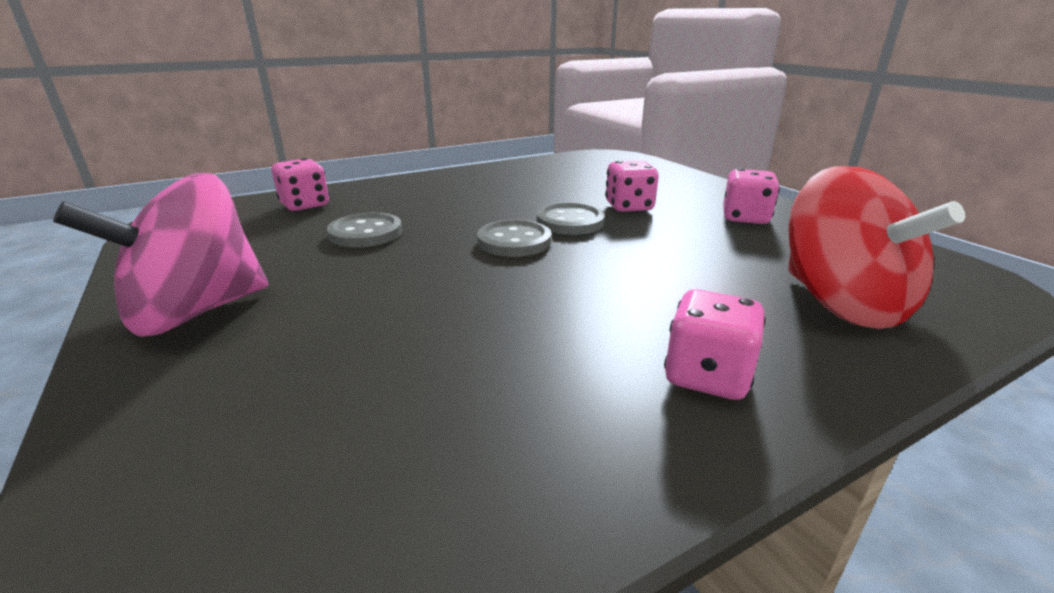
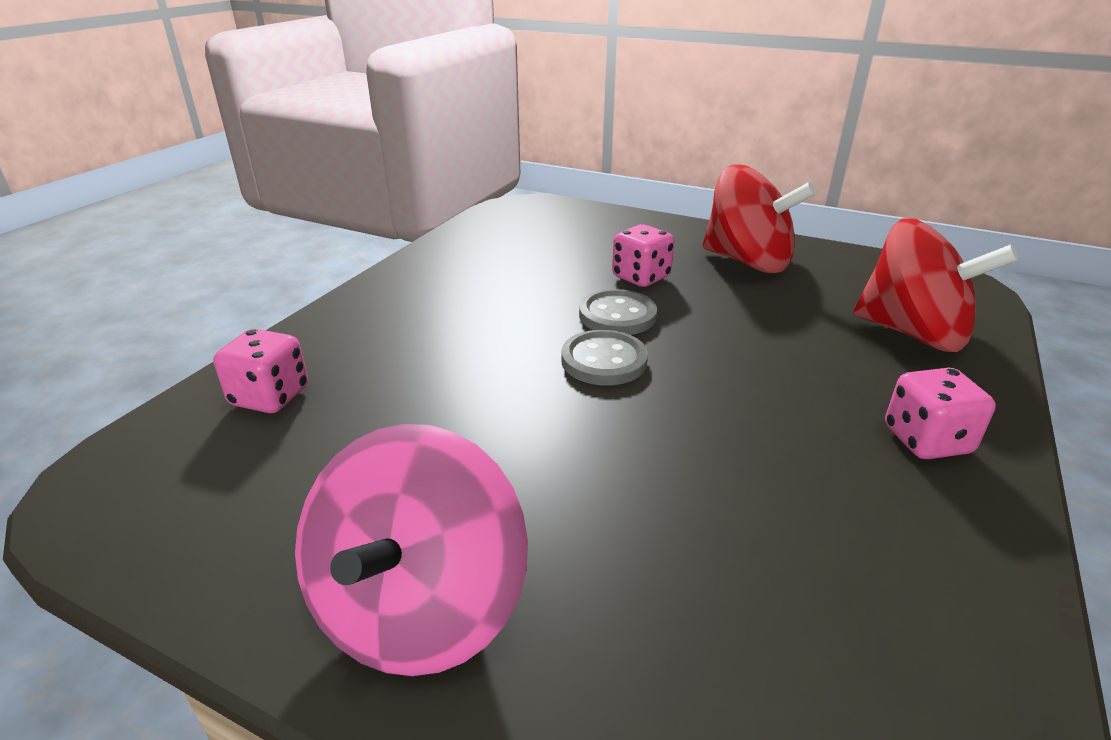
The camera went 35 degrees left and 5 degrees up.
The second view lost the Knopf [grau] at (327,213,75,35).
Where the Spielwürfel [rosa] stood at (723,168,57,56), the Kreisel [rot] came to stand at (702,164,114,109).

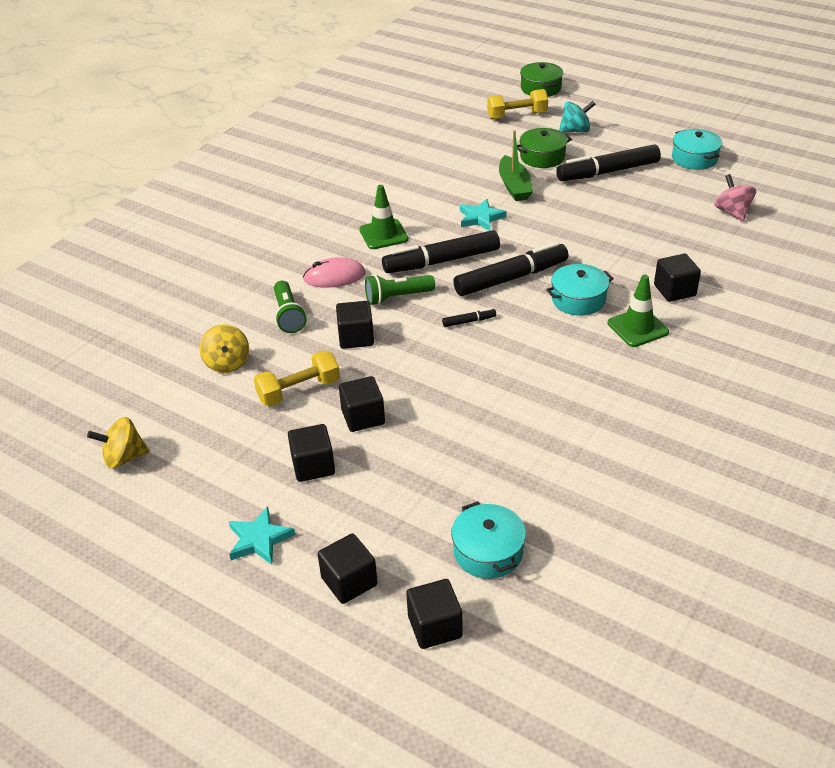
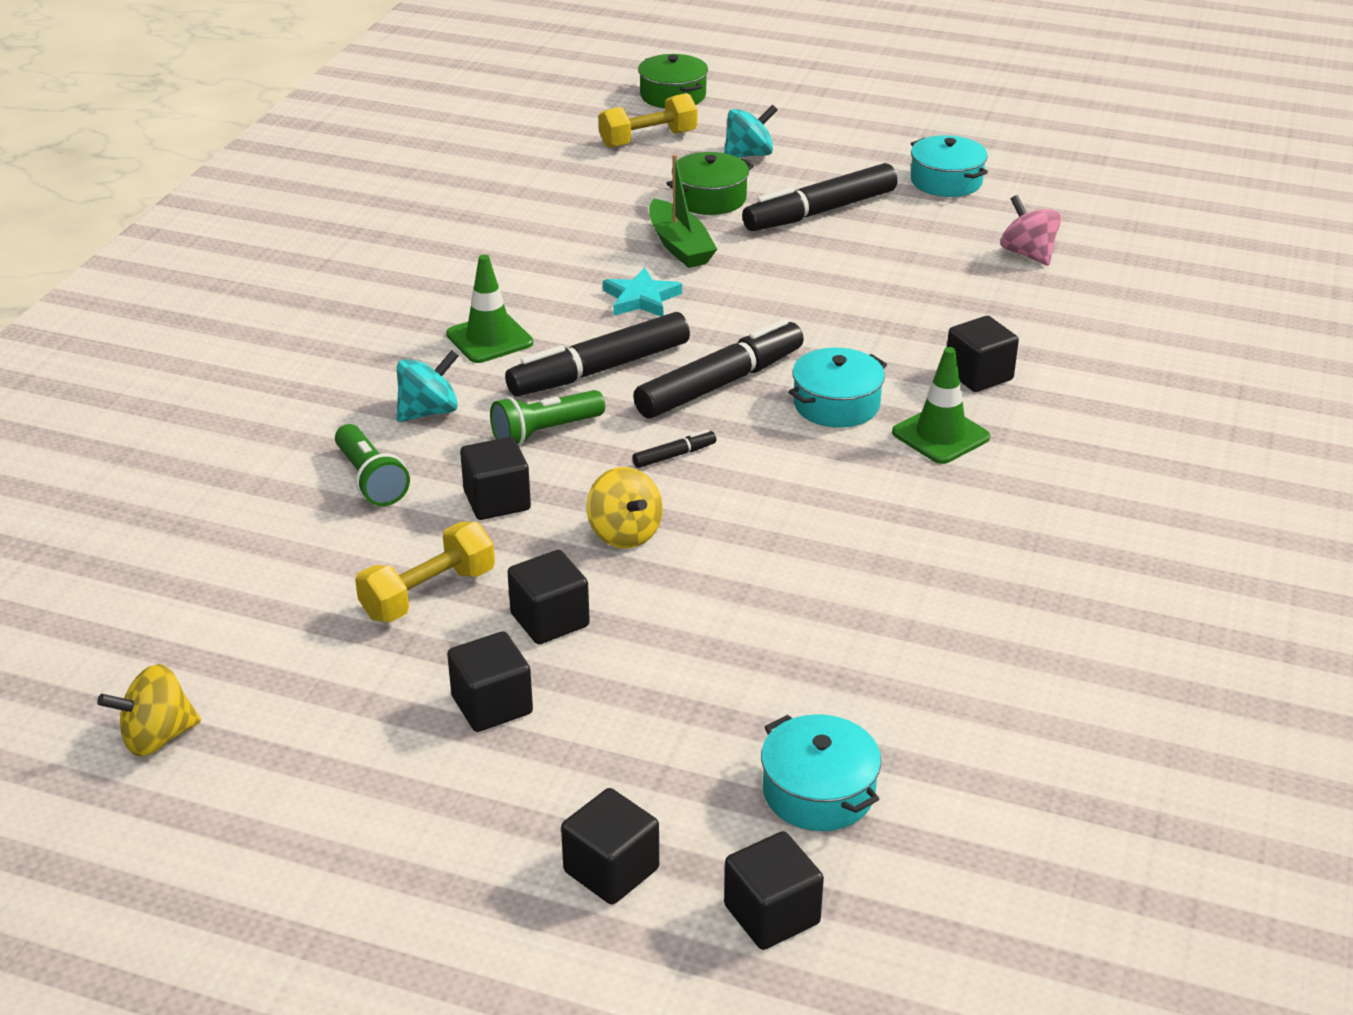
The camera went 15 degrees left and 5 degrees down.
The Kreisel [gelb] ended up elsewhere, having gone from (200,324,49,49) to (587,467,76,81).
The second view lost the Stern [türkis] at (229,507,66,58).
Where the Computermaus [rosa] stood at (303,257,63,31), the Kreisel [türkis] came to stand at (397,350,61,72).

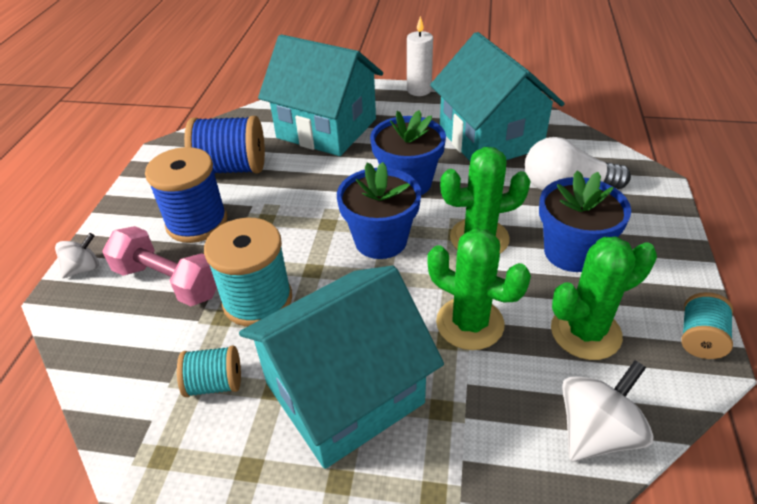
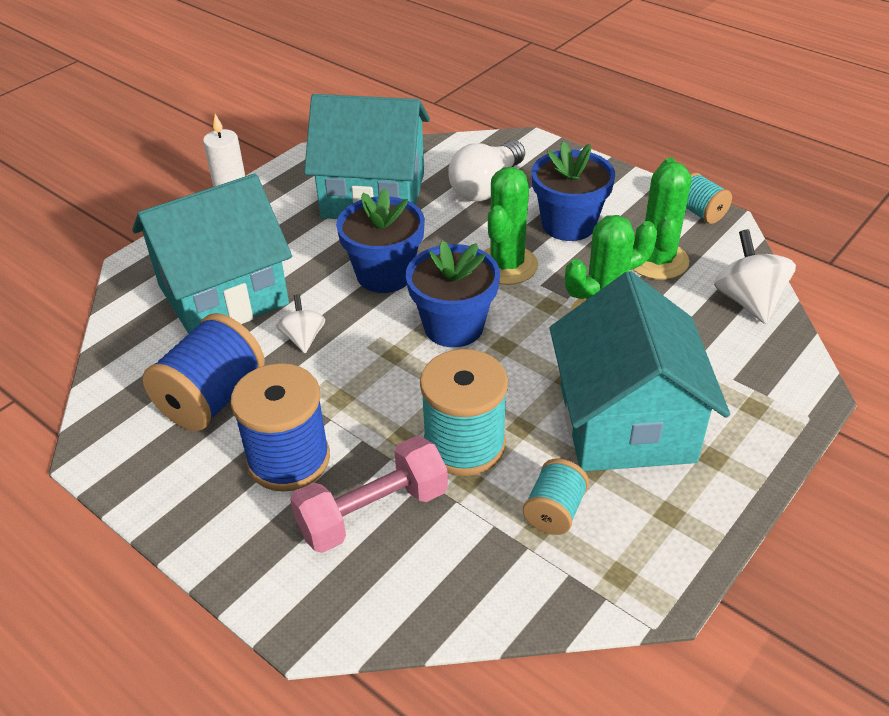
The camera went 60 degrees left and 0 degrees up.
The Kreisel [weiß] ended up elsewhere, having gone from (55,233,44,45) to (276,294,49,59).

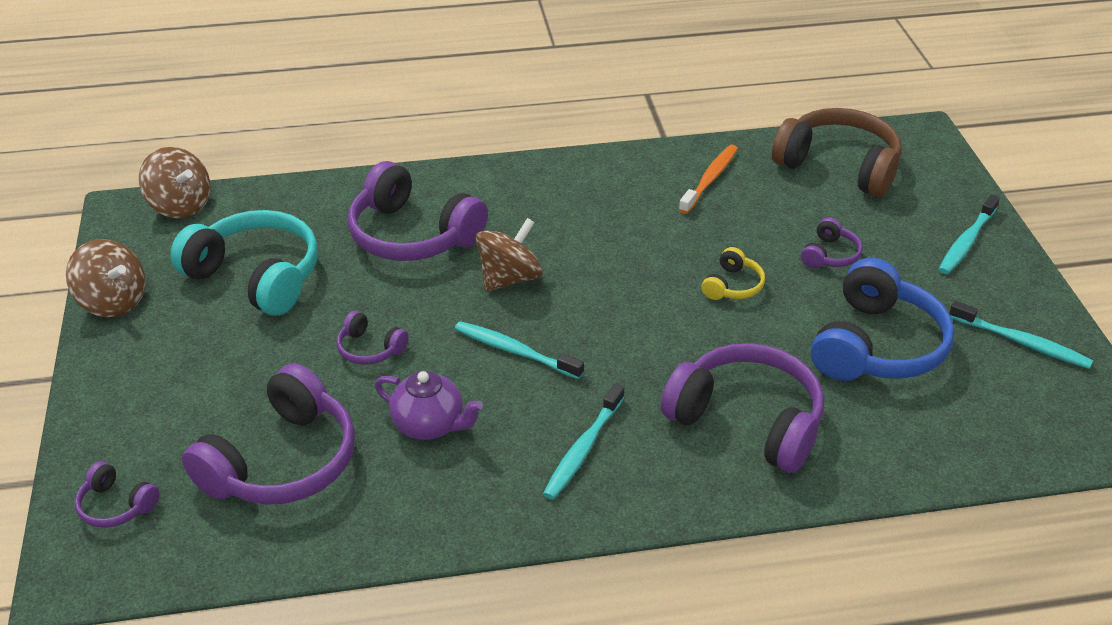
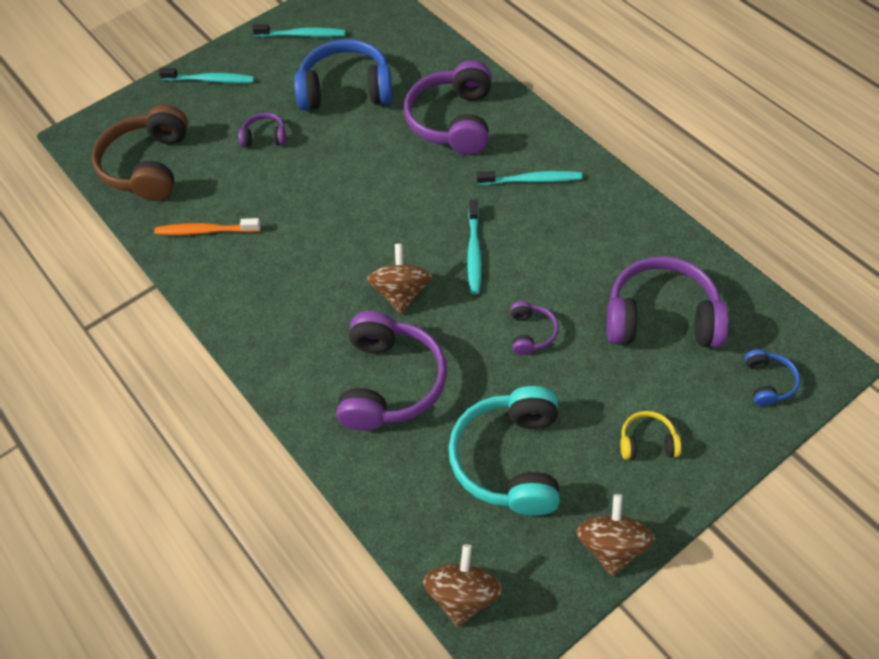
The camera went 115 degrees left and 15 degrees up.
What was the Kopfhörer [lila] at (75,461,84,67) turned into the Kopfhörer [blau] at (745,349,55,57).
The second view lost the Teekanne [lila] at (374,371,109,69).
The Kreisel [braun] at (475,218,68,74) ended up facing another way, 75 degrees clockwise from before.
The Kopfhörer [gelb] ended up elsewhere, having gone from (701,247,64,53) to (620,411,61,49).
The Zahnbürste [türkis] at (949,301,144,68) ended up facing another way, 90 degrees clockwise from before.

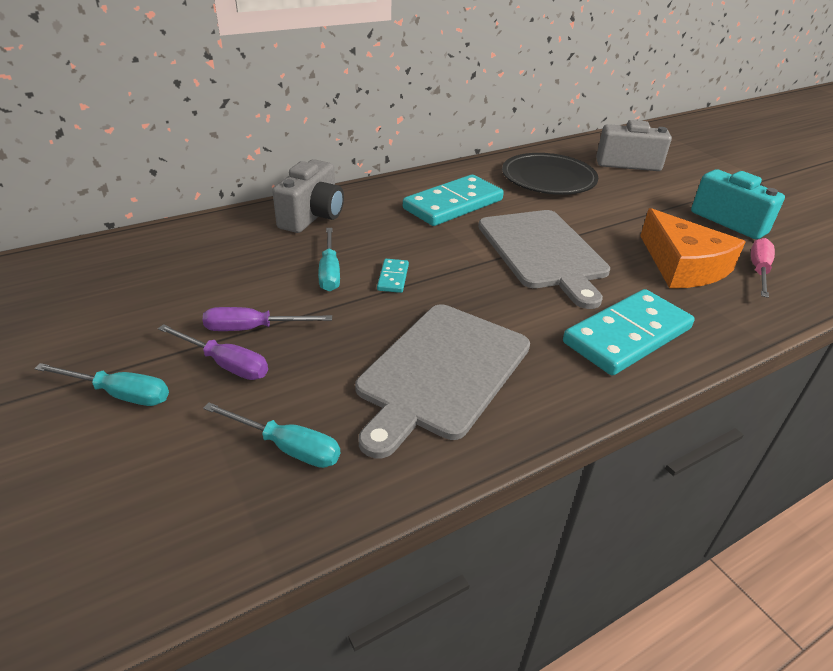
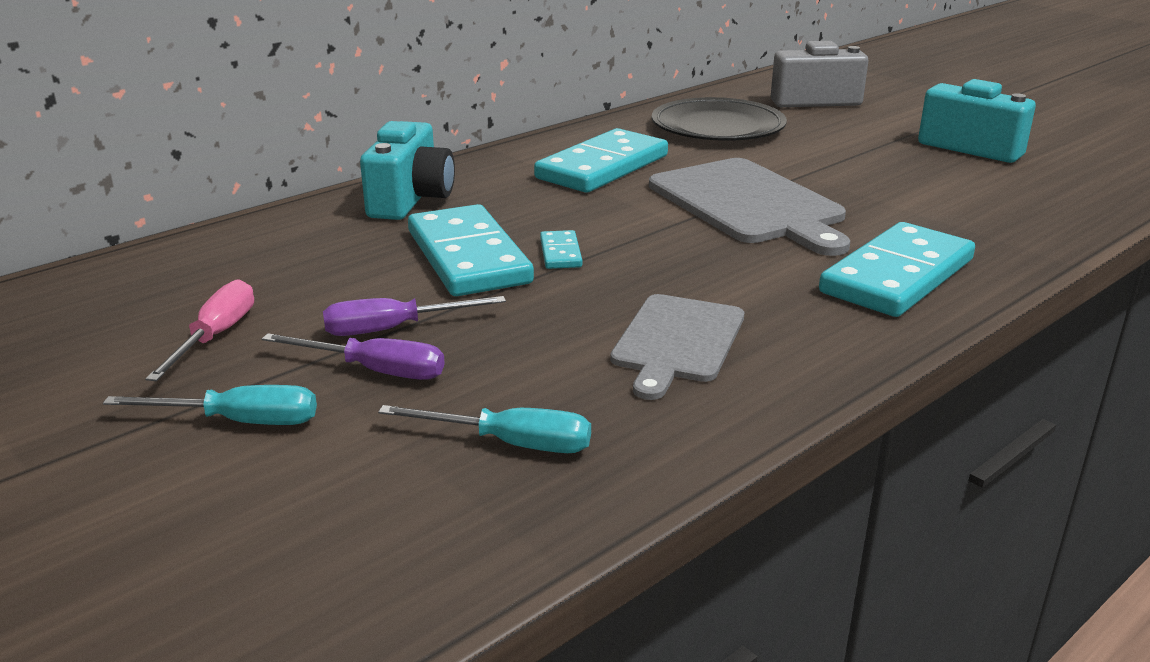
The camera went 10 degrees left and 10 degrees down.
What was the Kamera [grau] at (272,159,72,74) turned into the Kamera [türkis] at (360,121,95,99).
Where the Schraubenzieher [türkis] stood at (318,228,22,64), the Dominostein [türkis] came to stand at (408,204,126,92).
The size of the Schneidebrett [grau] at (355,304,175,154) changed by a factor of 0.64.
The second view lost the Käse [orange] at (640,208,106,80).
The Schraubenzieher [rosa] ended up elsewhere, having gone from (751,238,24,60) to (145,279,109,102).

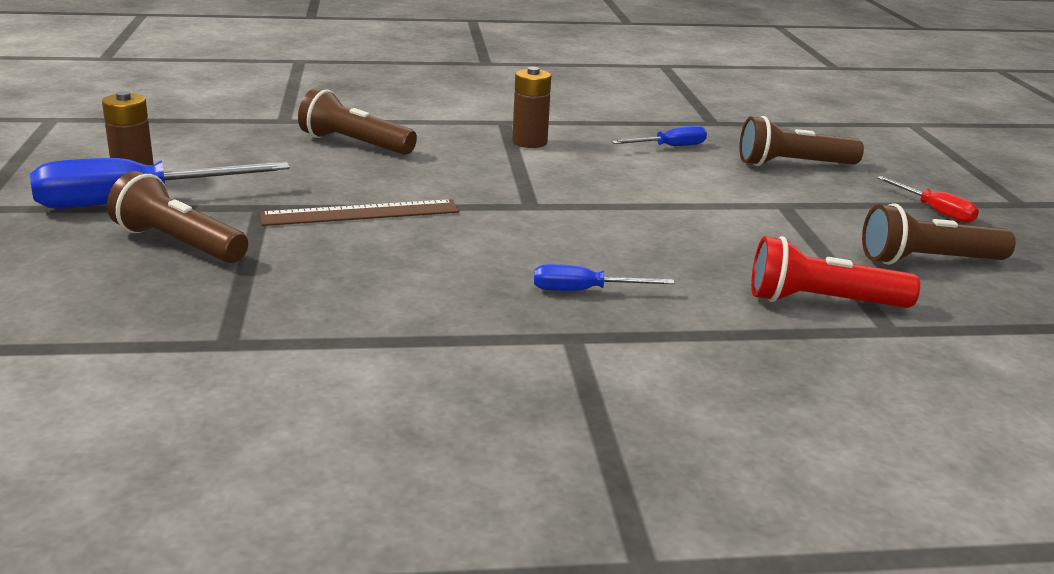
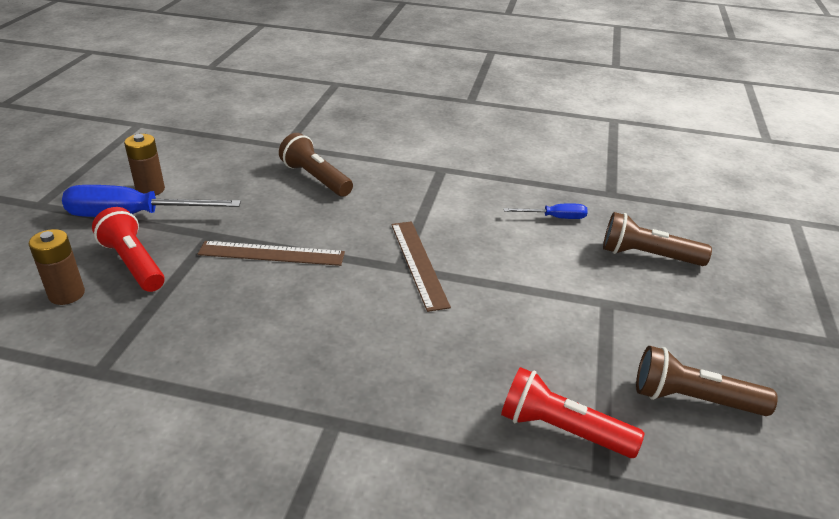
The camera went 20 degrees right and 10 degrees up.
What was the Taschenlampe [braun] at (107,171,141,92) turned into the Taschenlampe [rot] at (92,207,73,85).
The Batterie [braun] ended up elsewhere, having gone from (513,67,38,81) to (29,229,56,76).
The second view lost the Schraubenzieher [blau] at (534,264,141,27).
The second view lost the Schraubenzieher [rot] at (877,176,102,47).
The second view gained the Lineal [braun] at (391,221,60,91).

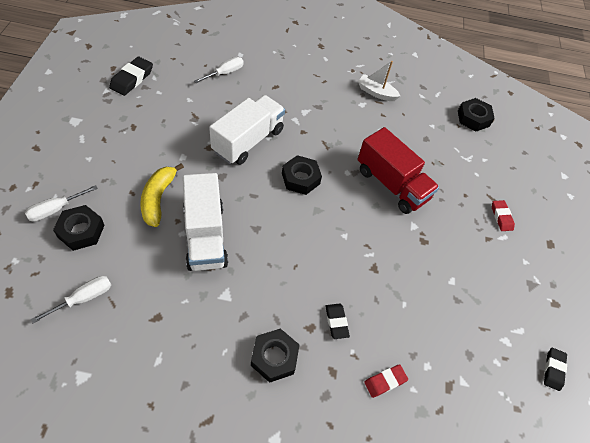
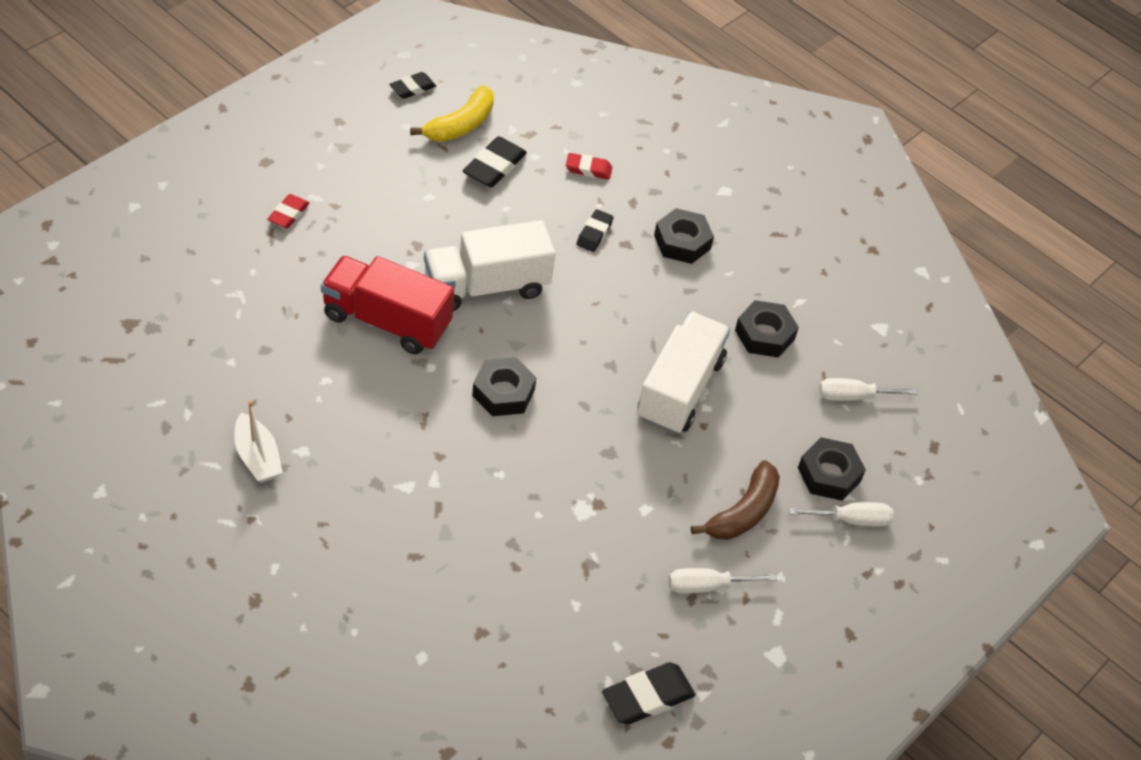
The camera went 145 degrees left and 5 degrees down.
The Banane [gelb] ended up elsewhere, having gone from (140,163,44,64) to (410,85,84,57).
The Schraubenzieher [weiß] ended up elsewhere, having gone from (194,57,50,26) to (669,568,108,26).
The Lastwagen [weiß] ended up elsewhere, having gone from (209,95,76,70) to (424,220,131,91).
The Lastwagen [rot] at (358,127,81,87) ended up facing another way, 60 degrees counterclockwise from before.
The Sechskantmutter [schwarz] ended up elsewhere, having gone from (458,98,37,33) to (735,300,64,58).
The second view gained the Radiergummi [schwarz] at (463,136,64,51).
The second view gained the Banane [braun] at (691,460,89,80).

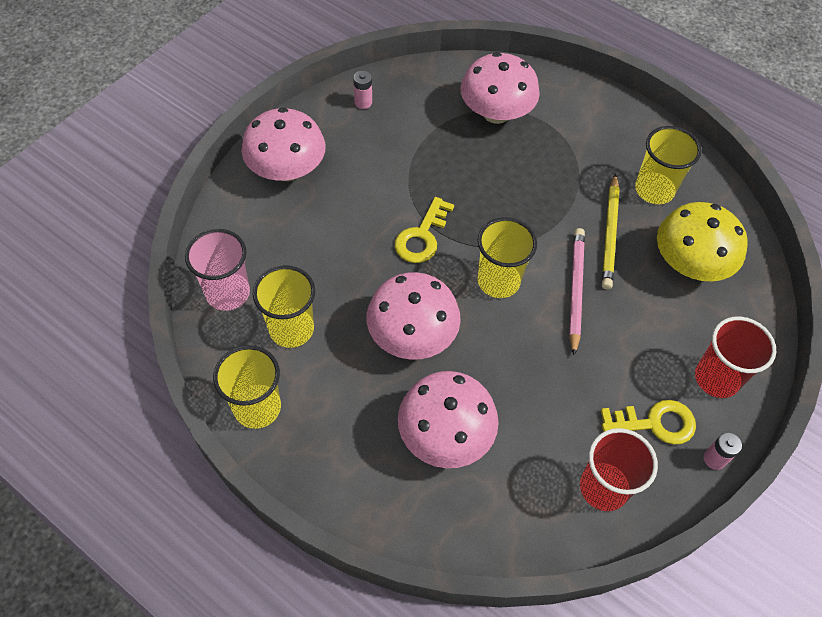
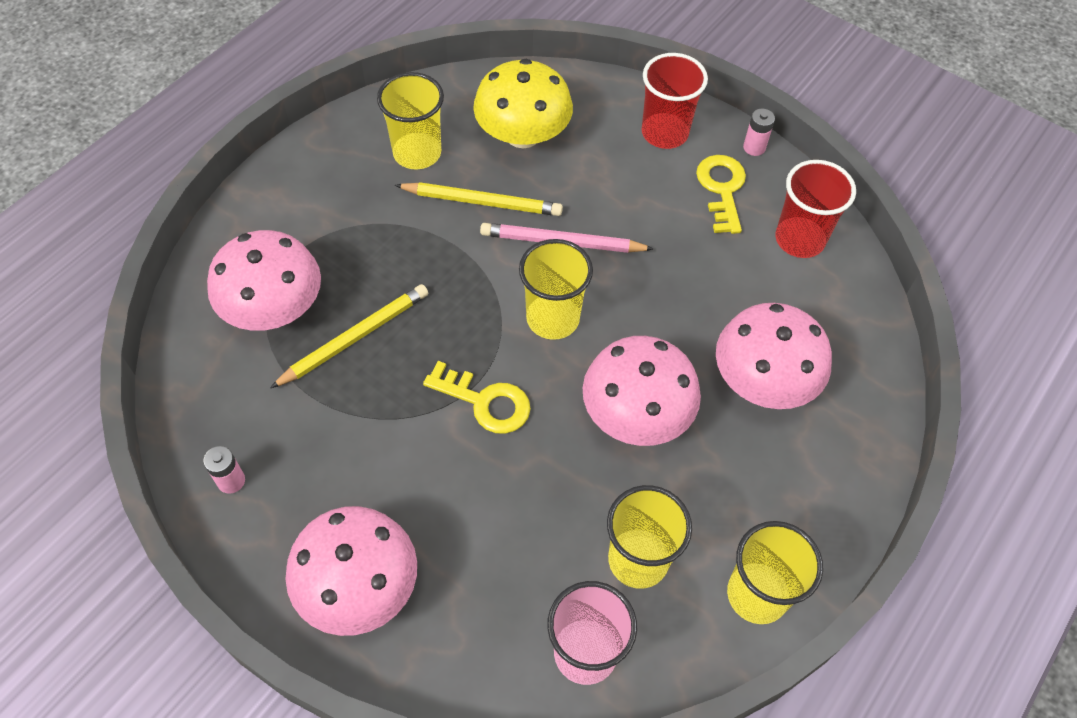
The camera went 90 degrees left and 0 degrees up.
The second view gained the Bleistift [gelb] at (270,284,158,104).

